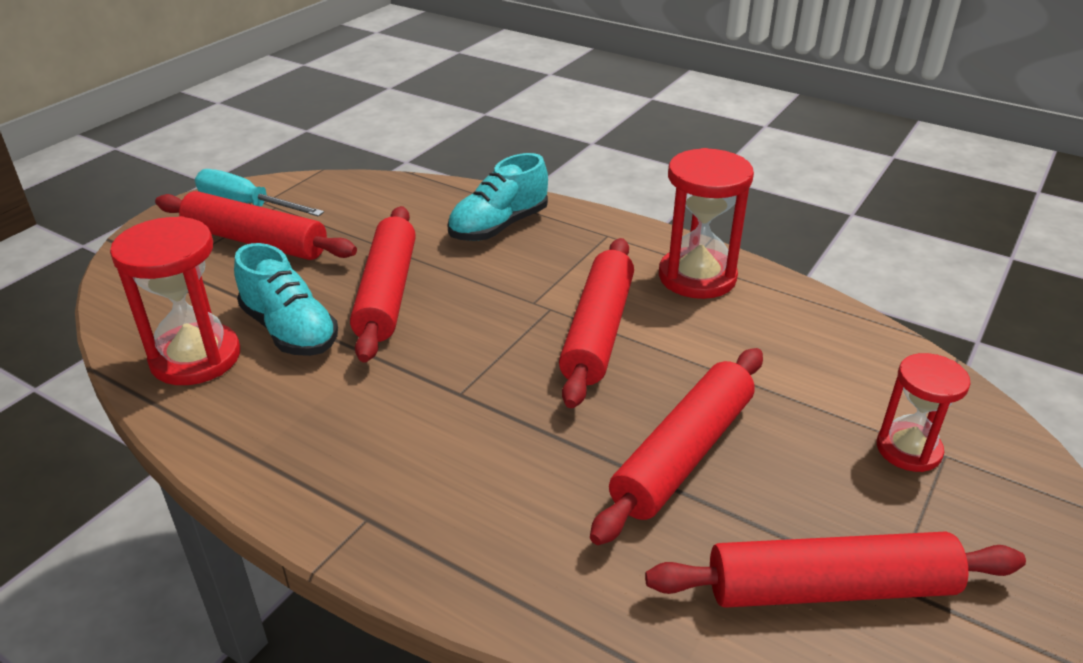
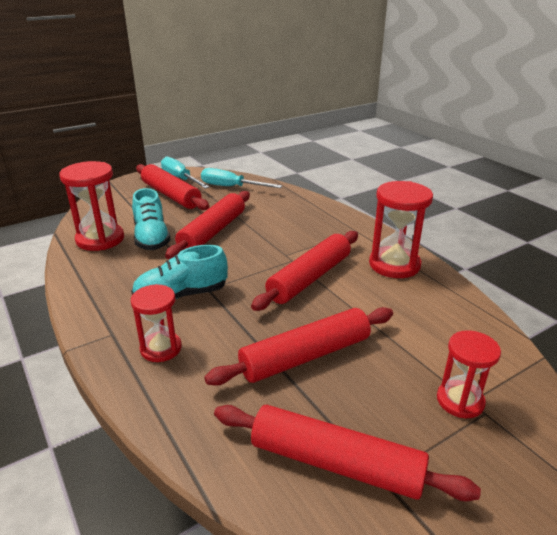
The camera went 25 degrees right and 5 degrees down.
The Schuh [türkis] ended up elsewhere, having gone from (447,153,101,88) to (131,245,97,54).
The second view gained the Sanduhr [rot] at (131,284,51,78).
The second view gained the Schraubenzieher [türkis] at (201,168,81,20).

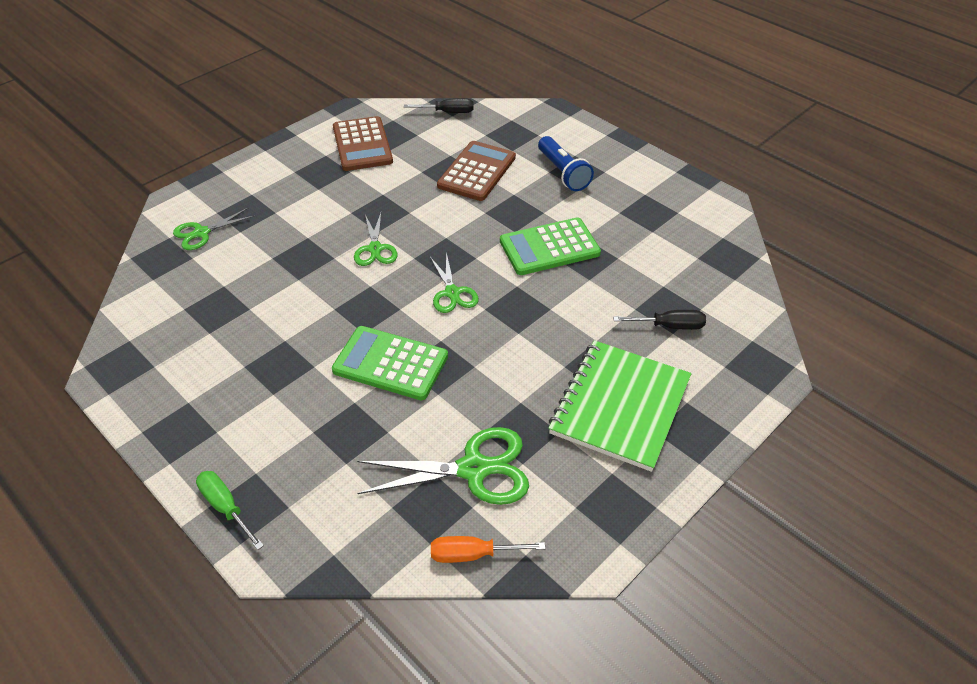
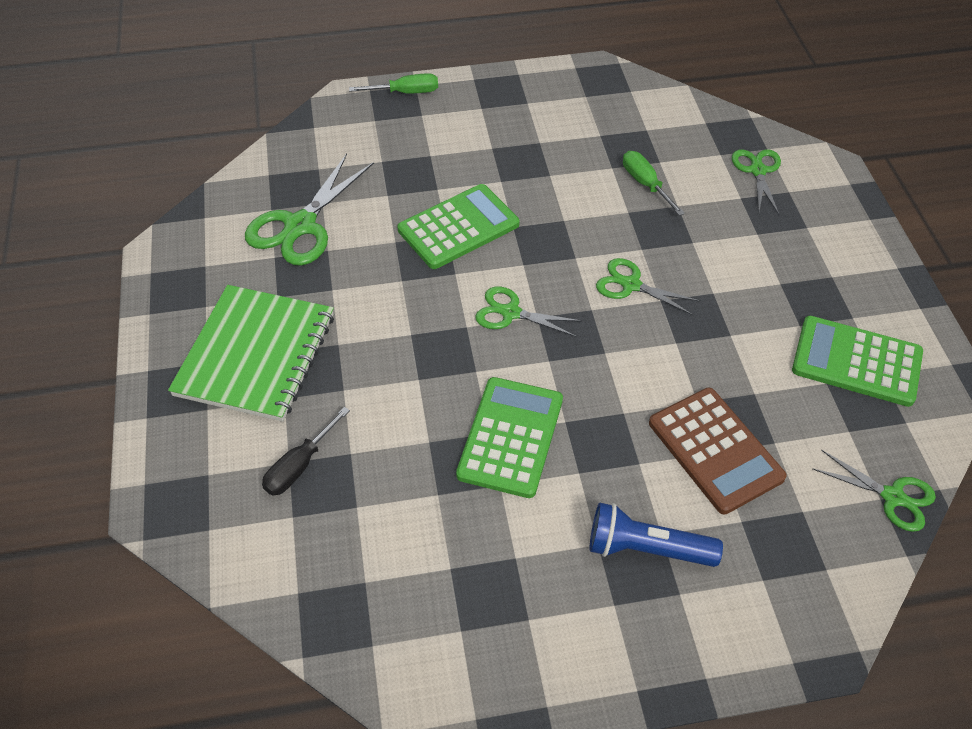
The camera went 125 degrees right and 5 degrees up.
What was the Taschenrechner [braun] at (333,116,60,55) turned into the Taschenrechner [grün] at (792,316,131,91).
Where the Schraubenzieher [schwarz] stood at (404,98,69,15), the Schere [grün] came to stand at (812,450,124,82).
The second view lost the Schraubenzieher [orange] at (431,536,114,27).
The Notizbuch [grün] at (548,340,144,132) ended up facing another way, 45 degrees clockwise from before.
The second view gained the Schraubenzieher [grün] at (623,151,62,65).

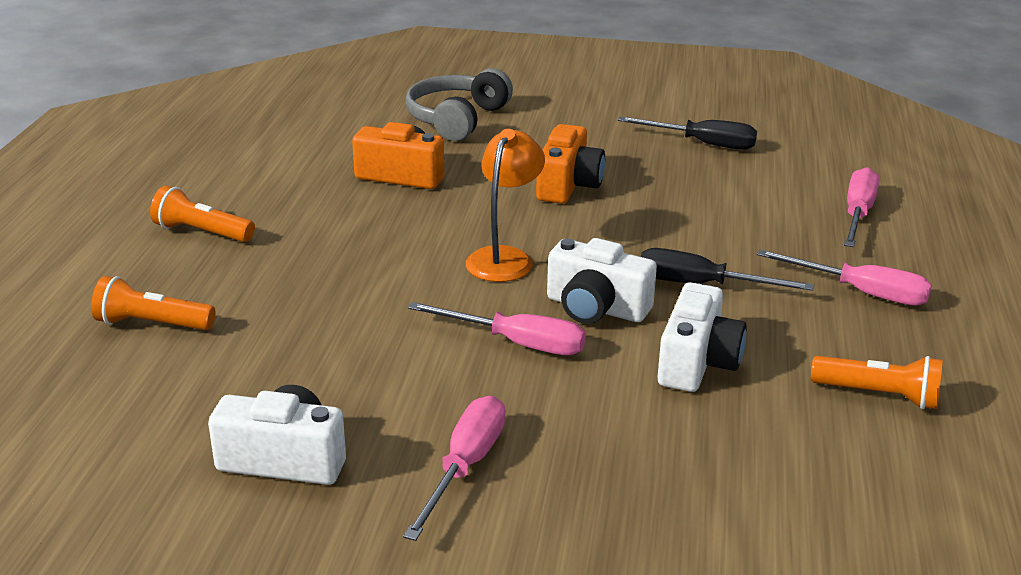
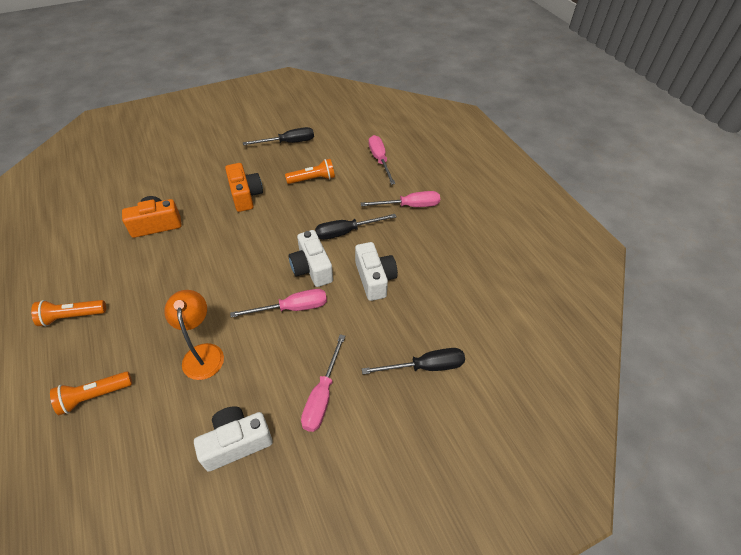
The camera went 35 degrees left and 20 degrees up.
The Schraubenzieher [rosa] at (403,396,103,145) ended up facing another way, 150 degrees counterclockwise from before.
The second view lost the Kopfhörer [grau] at (405,68,108,73).
The Lampe [orange] ended up elsewhere, having gone from (466,129,79,153) to (164,290,60,90).
The Kamera [weiß] at (547,238,110,86) ended up facing another way, 75 degrees clockwise from before.
The Taschenlampe [orange] ended up elsewhere, having gone from (811,356,132,53) to (285,159,50,25).
The second view gained the Schraubenzieher [schwarz] at (362,348,103,26).

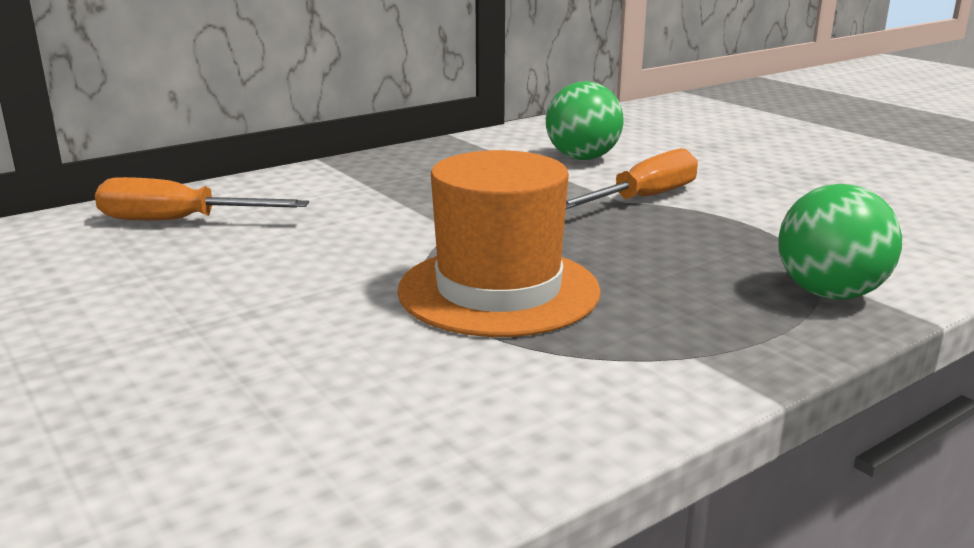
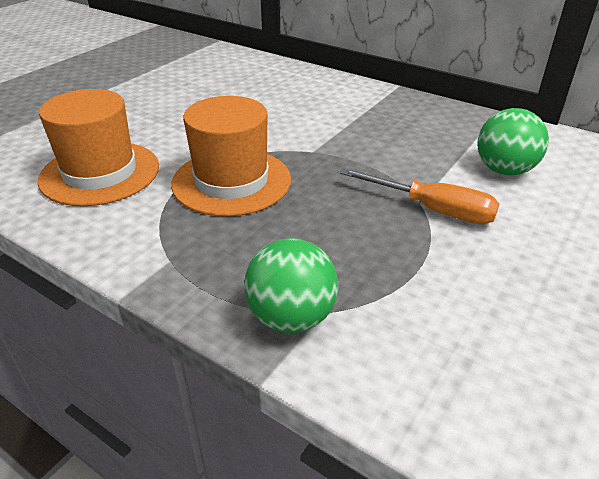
The camera went 70 degrees right and 15 degrees up.
The second view lost the Schraubenzieher [orange] at (95,177,214,43).
The second view gained the Hut [orange] at (38,89,121,117).

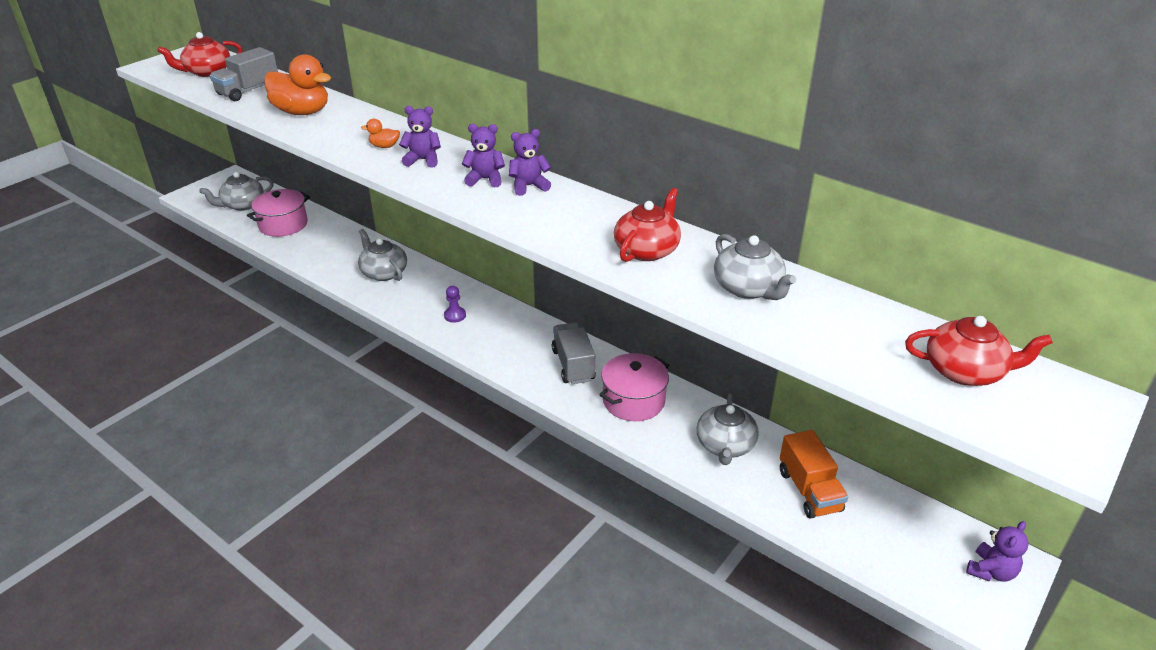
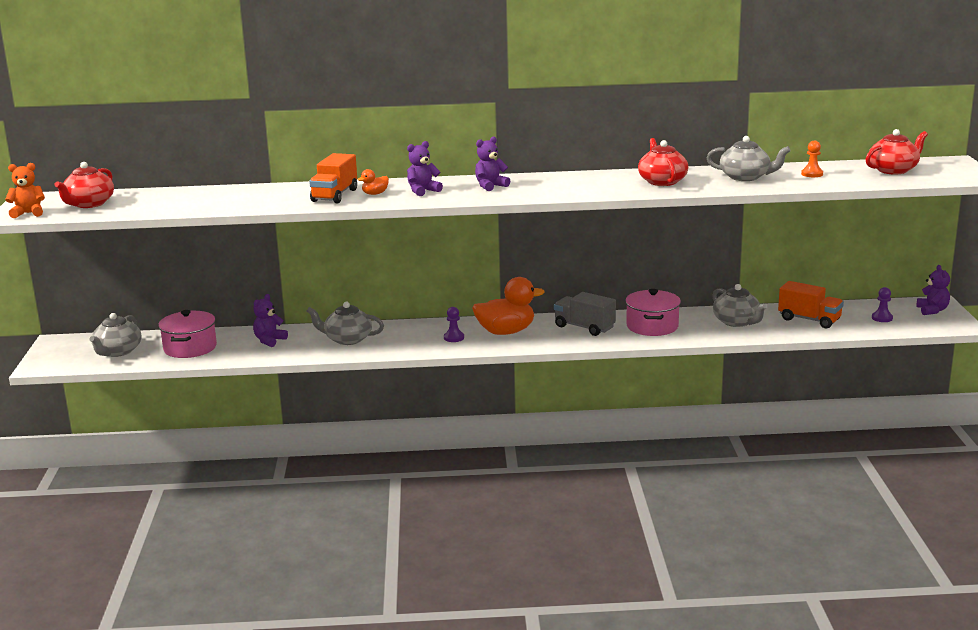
The camera went 40 degrees left and 15 degrees down.
The second view lost the Lastwagen [grau] at (210,47,68,54).
The Ente [orange] ended up elsewhere, having gone from (264,54,67,61) to (472,277,73,58).
The Teddybär [lila] ended up elsewhere, having gone from (509,129,42,67) to (253,294,35,53).
The second view gained the Teddybär [orange] at (5,163,40,55).
The second view gained the Lastwagen [orange] at (309,153,48,50).
The second view gained the Bauer [orange] at (801,141,22,36).
The second view gained the Bauer [lila] at (872,287,21,35).

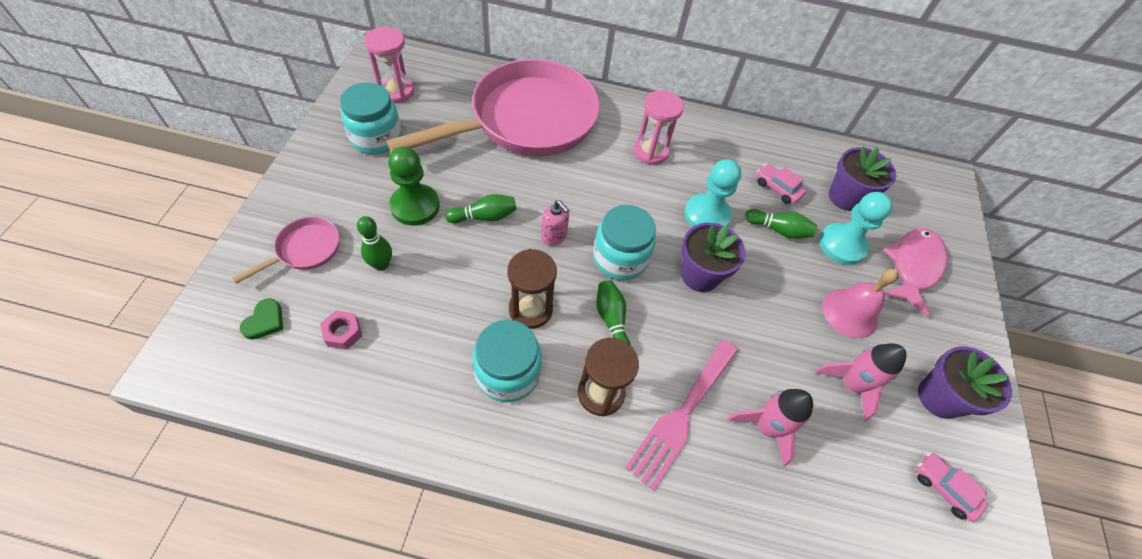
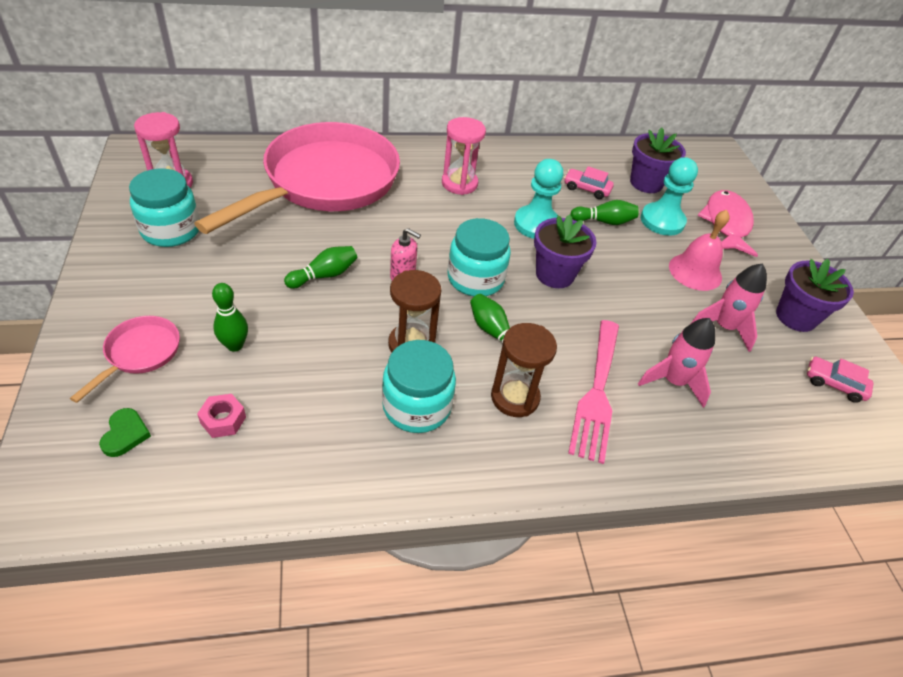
The camera went 20 degrees left and 10 degrees down.
The second view lost the Bauer [grün] at (388,147,52,79).

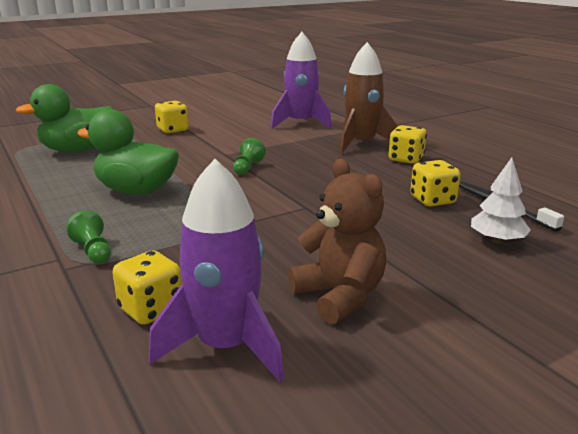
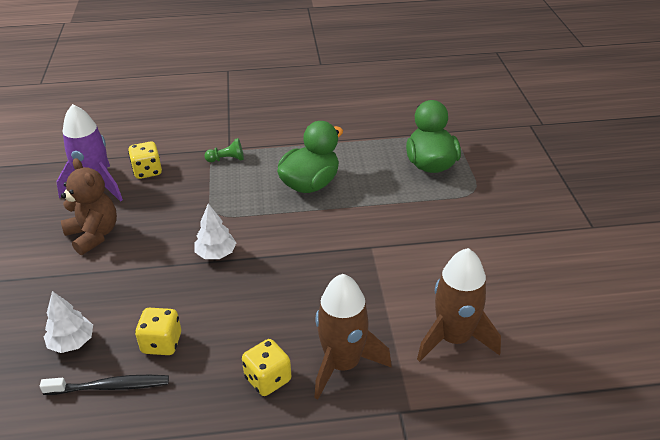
The camera went 115 degrees right and 15 degrees up.
The second view lost the Spielwürfel [gelb] at (155,101,34,33).
The second view lost the Bauer [grün] at (233,138,33,37).
What was the Rakete [lila] at (271,32,61,97) turned into the Rakete [braun] at (417,248,84,114).
The Teddybär [braun] at (288,159,98,165) ended up facing another way, 120 degrees counterclockwise from before.
The second view gained the Baum [weiß] at (194,204,42,55).

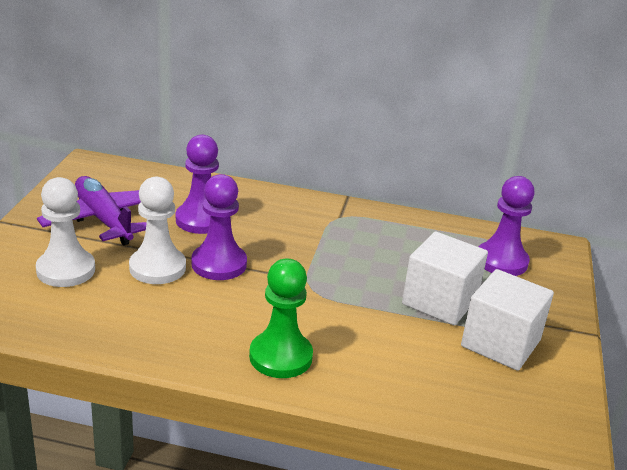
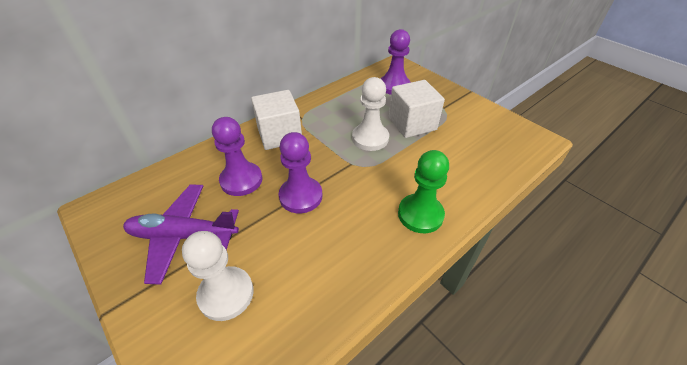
The camera went 50 degrees left and 15 degrees up.
The Bauer [weiß] ended up elsewhere, having gone from (129,177,57,107) to (352,77,37,74).
The Kubus [weiß] ended up elsewhere, having gone from (461,269,93,102) to (251,90,51,60).

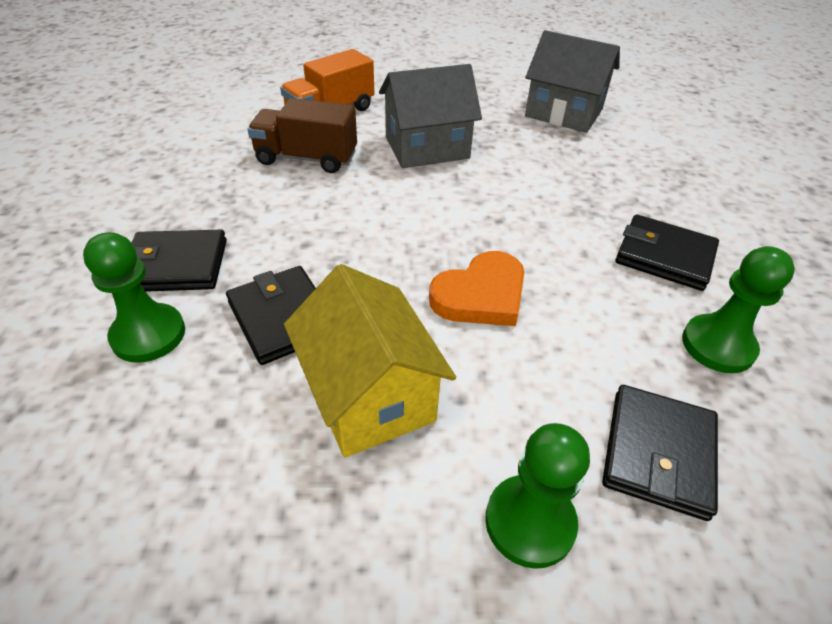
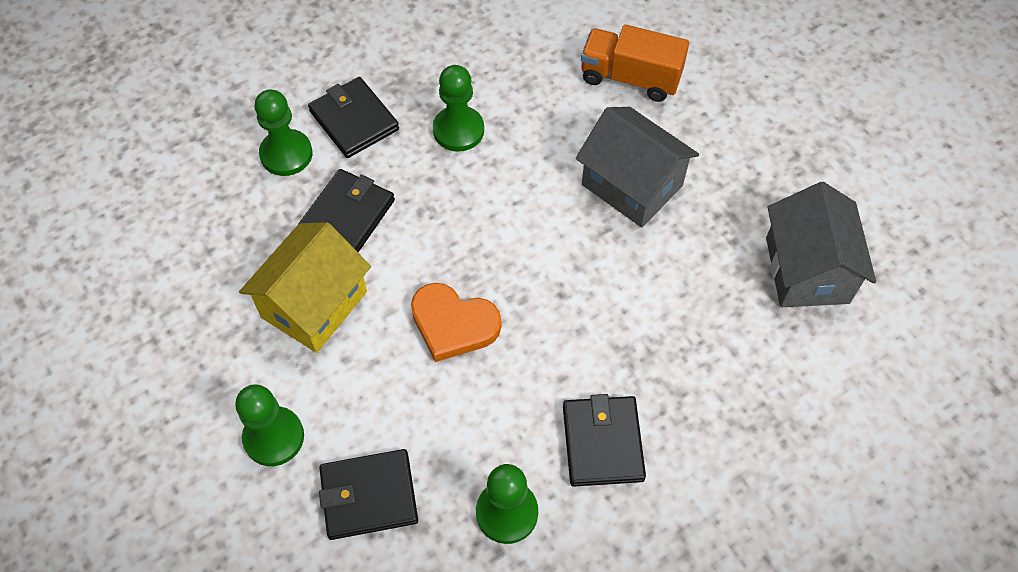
The camera went 60 degrees right and 15 degrees up.
The second view lost the Lastwagen [braun] at (247,98,110,75).
The second view gained the Bauer [grün] at (433,65,51,87).

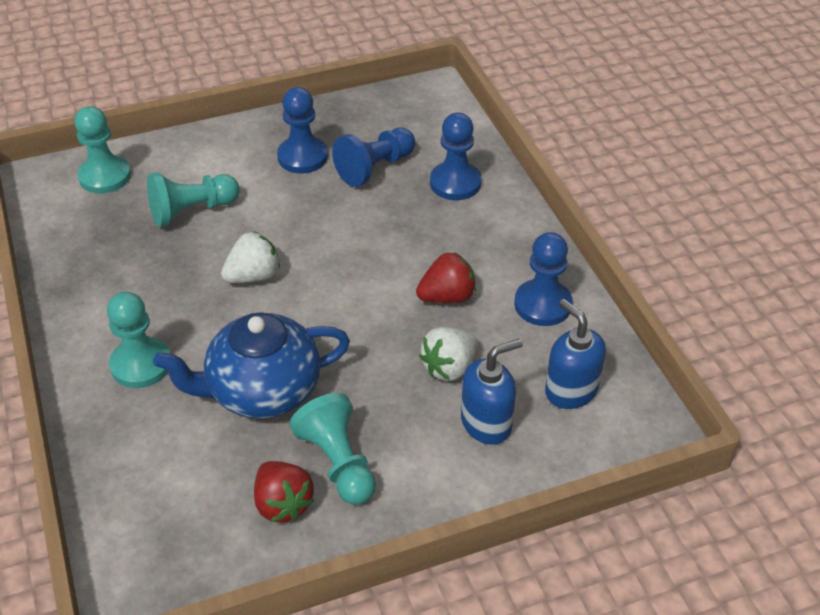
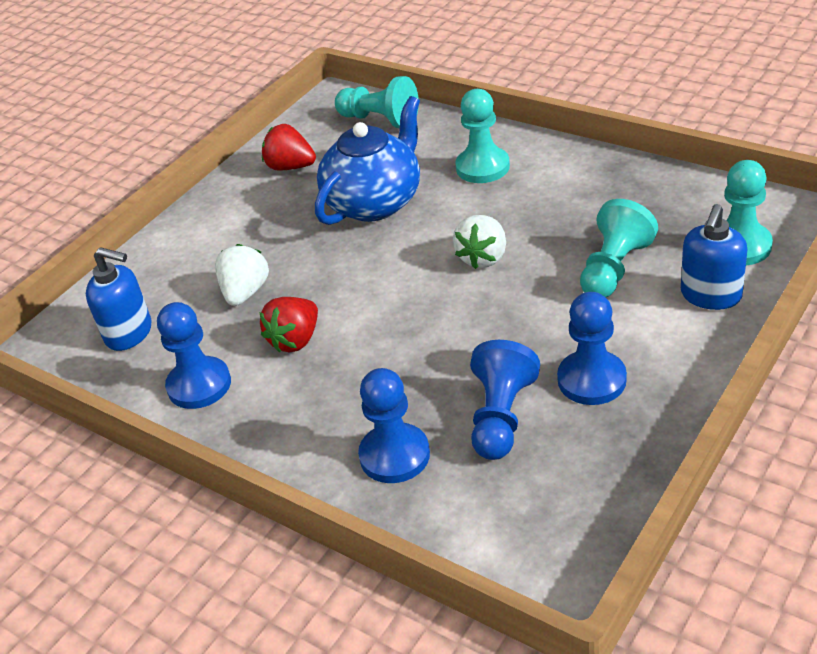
The camera went 150 degrees right and 5 degrees down.
The Bauer [türkis] ended up elsewhere, having gone from (290,393,86,112) to (335,76,84,52).
The Seifenspender [blau] ended up elsewhere, having gone from (461,339,62,106) to (681,204,67,106).

